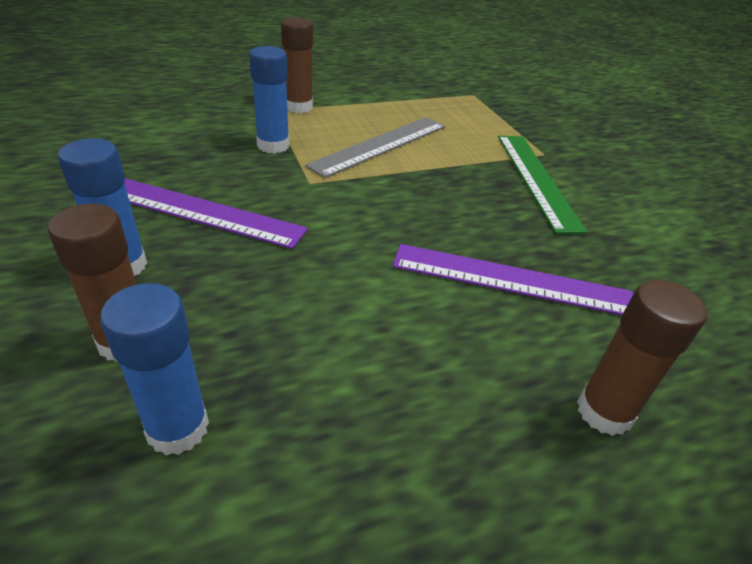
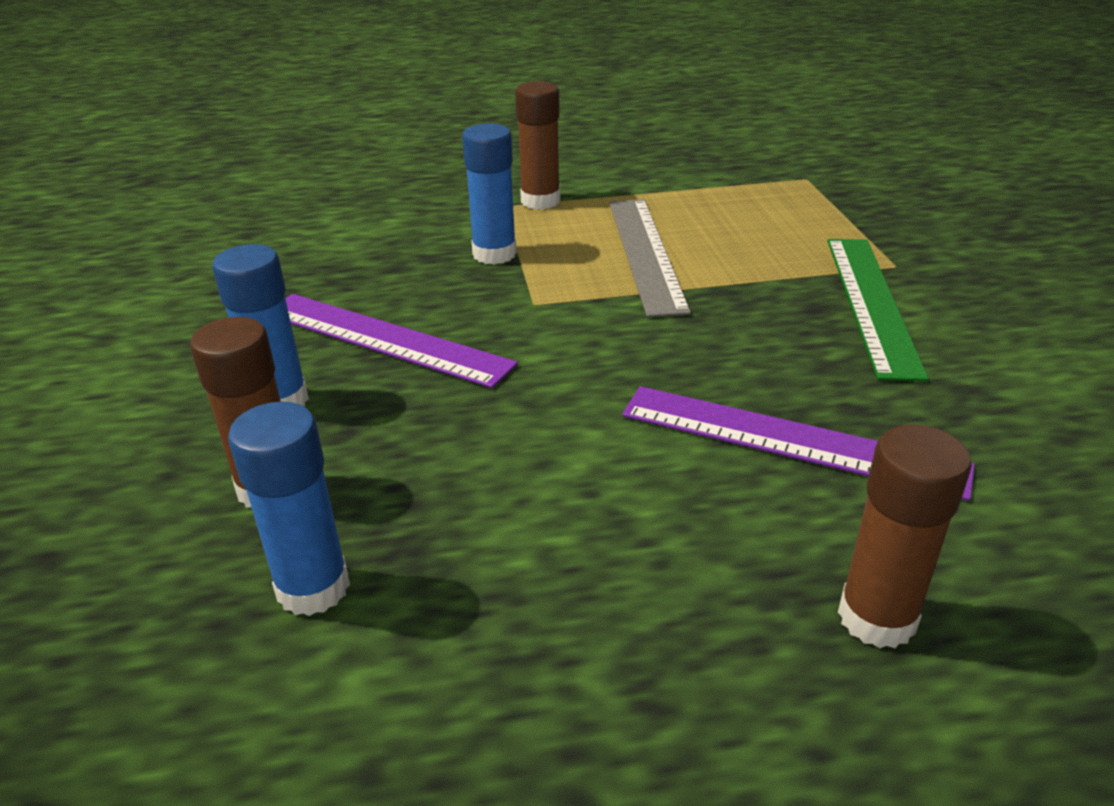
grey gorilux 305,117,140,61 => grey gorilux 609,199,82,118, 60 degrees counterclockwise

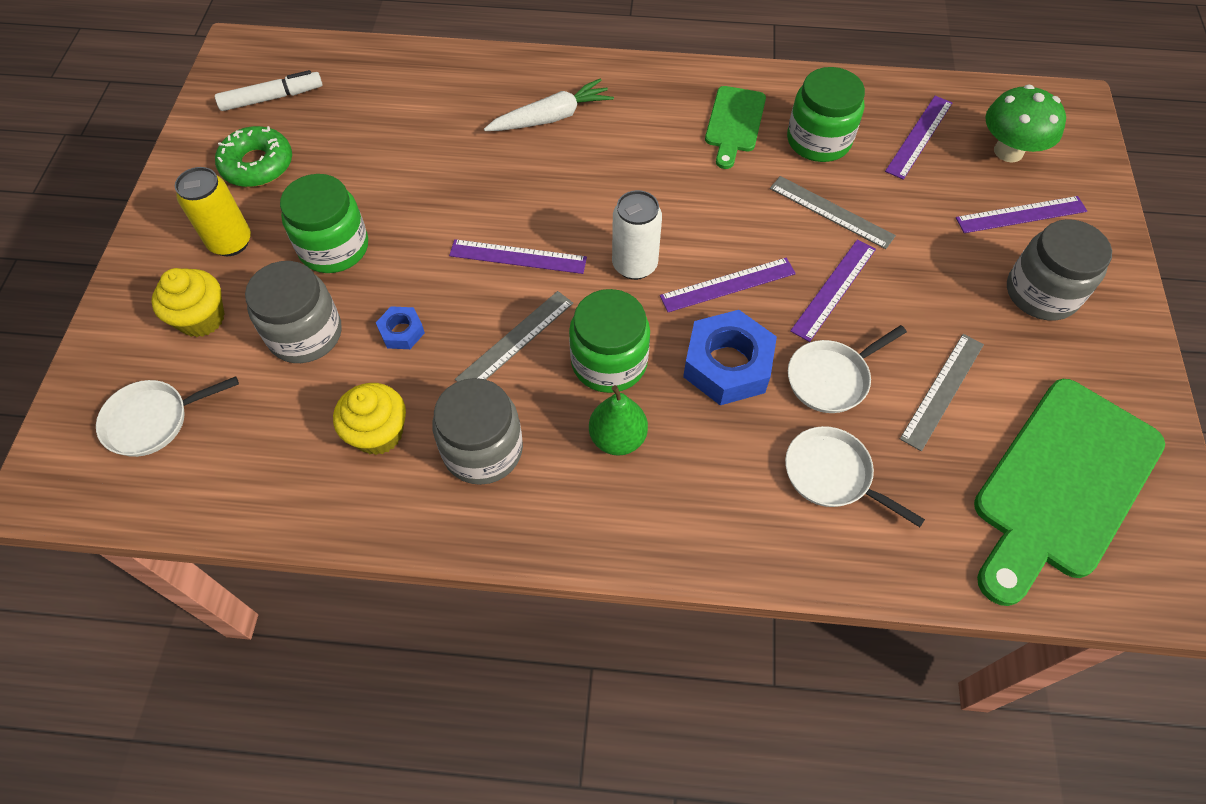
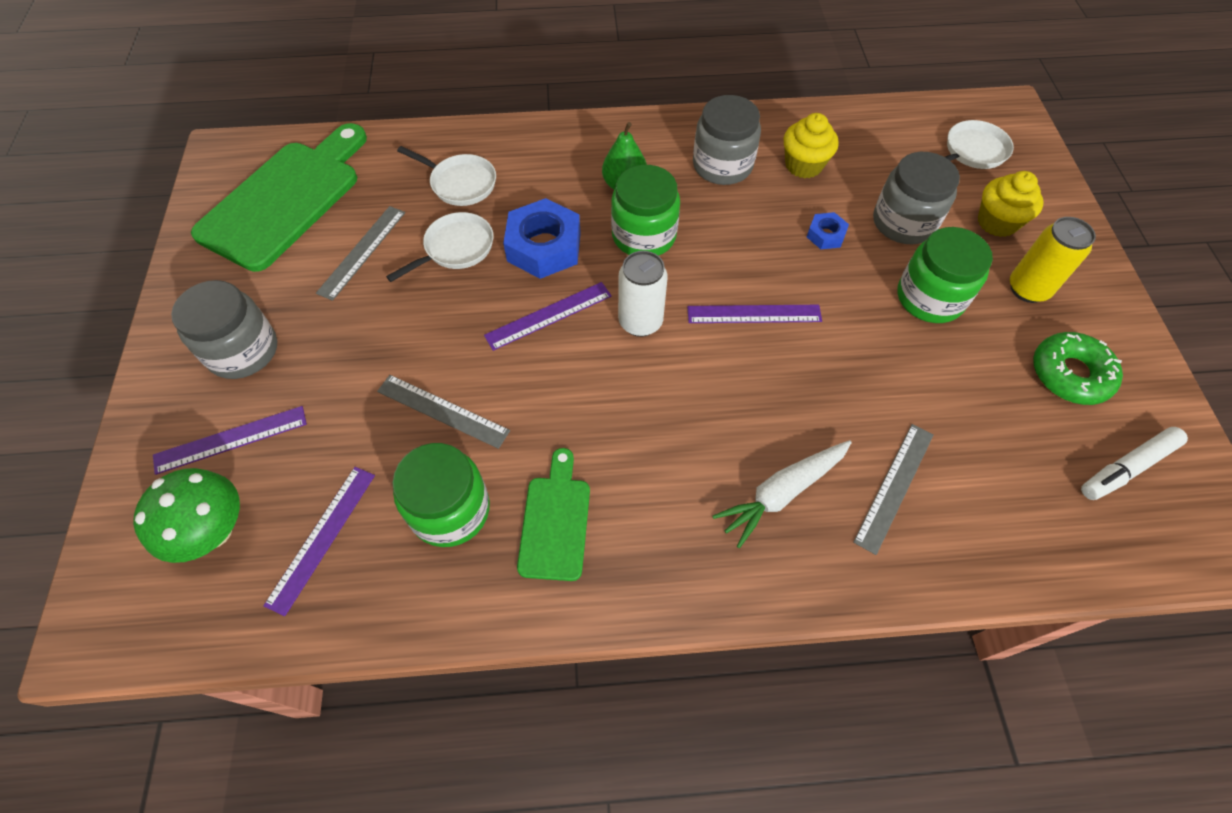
purple gorilux 790,240,86,102 => nothing
grey gorilux 455,291,118,91 => grey gorilux 853,424,80,131, move

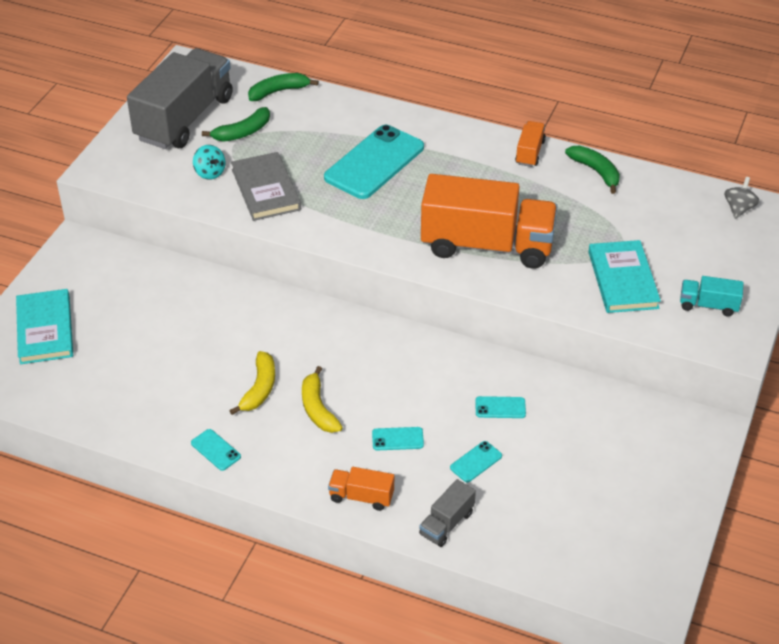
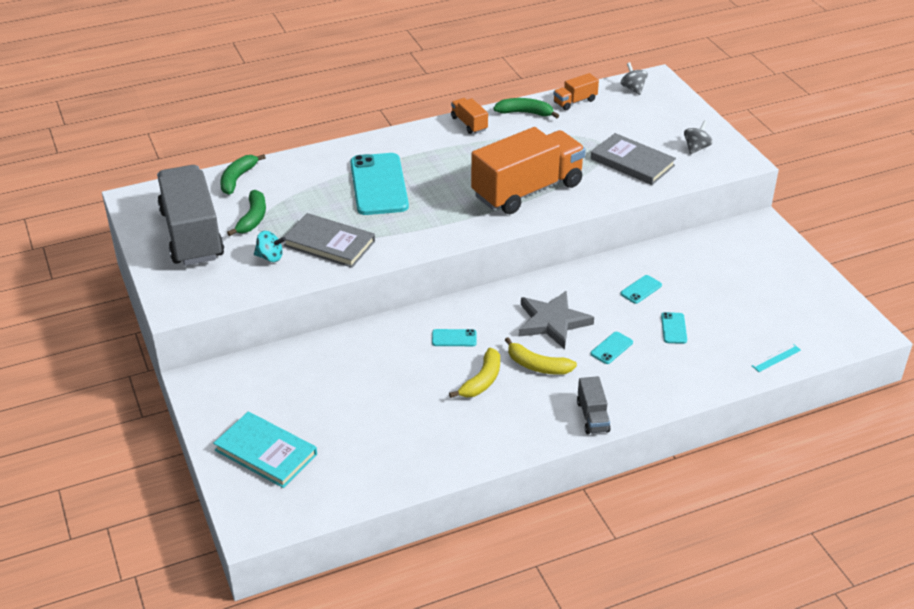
nothing => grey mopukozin 519,291,75,58
nothing => turquoise gorilux 752,344,49,28
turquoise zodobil 191,429,50,42 => turquoise zodobil 432,329,45,17, move
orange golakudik 328,467,66,44 => orange golakudik 553,73,46,37, move
grey golakudik 419,479,57,68 => grey golakudik 577,376,34,58, move
turquoise golakudik 680,276,63,41 => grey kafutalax 684,121,29,34
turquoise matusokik 588,240,73,73 => grey matusokik 591,133,85,52
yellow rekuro 229,351,46,64 => yellow rekuro 449,348,51,50, 60 degrees clockwise

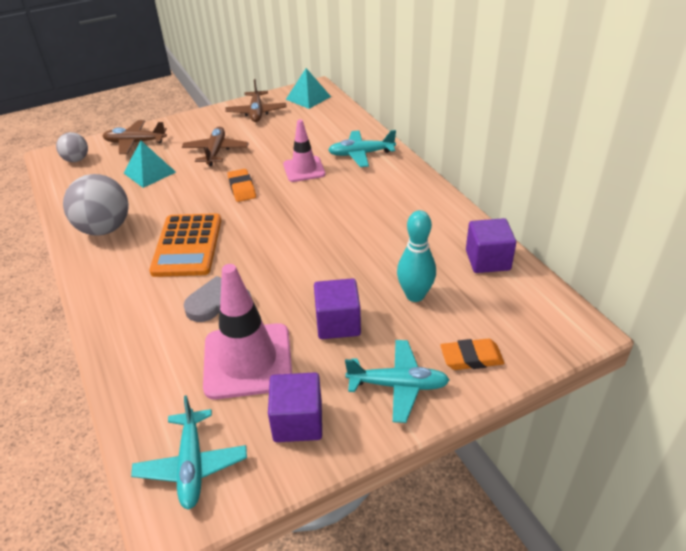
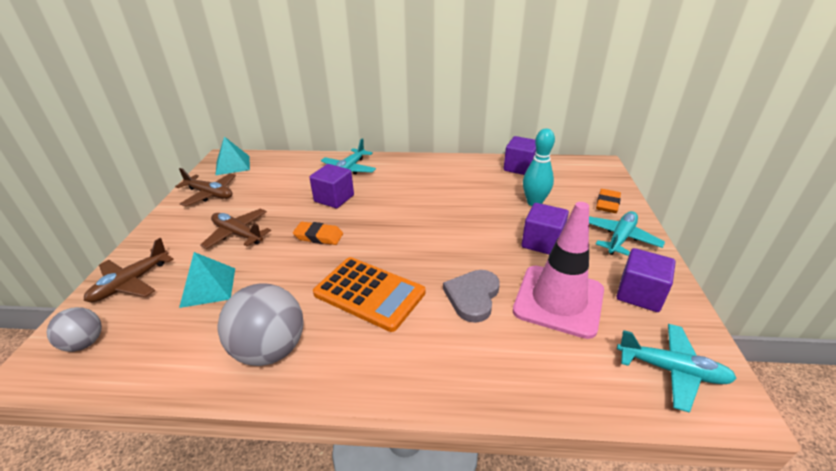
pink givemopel 283,120,42,62 => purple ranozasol 309,164,45,44

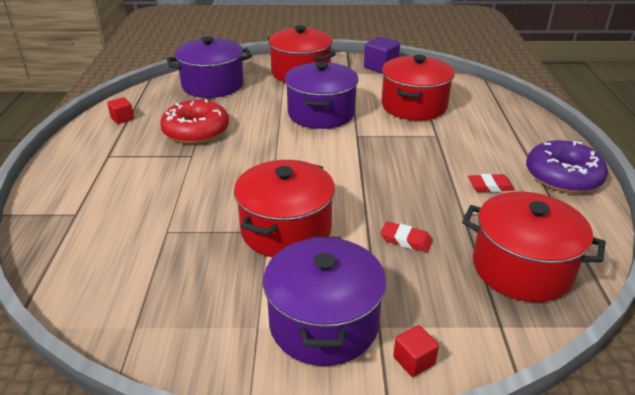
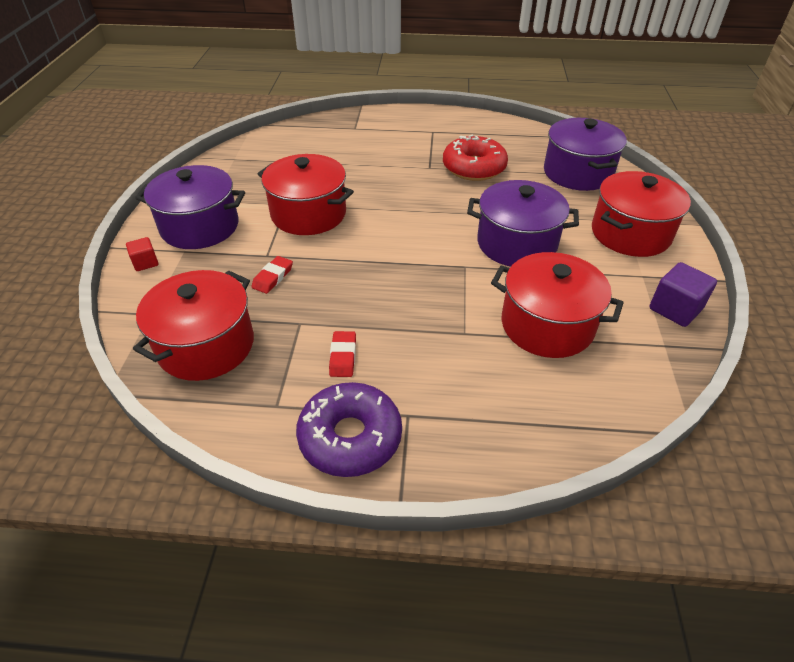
red ranozasol 107,97,27,27 => nothing

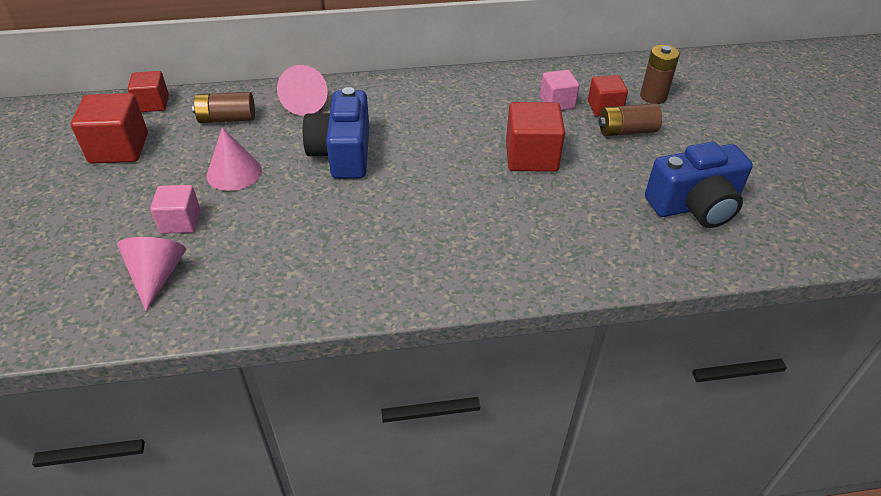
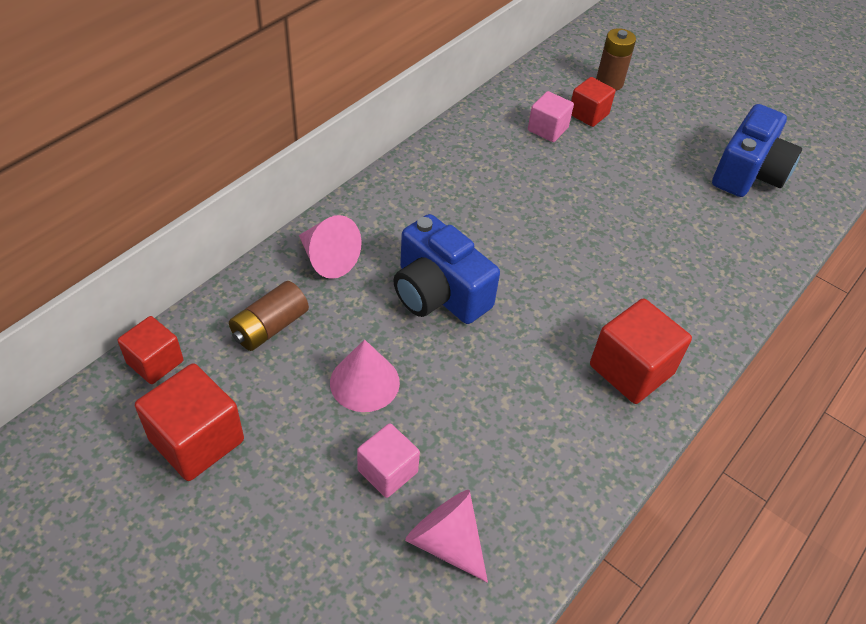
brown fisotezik 599,103,63,33 => nothing
red ranozasol 506,102,59,70 => red ranozasol 590,298,102,106, move

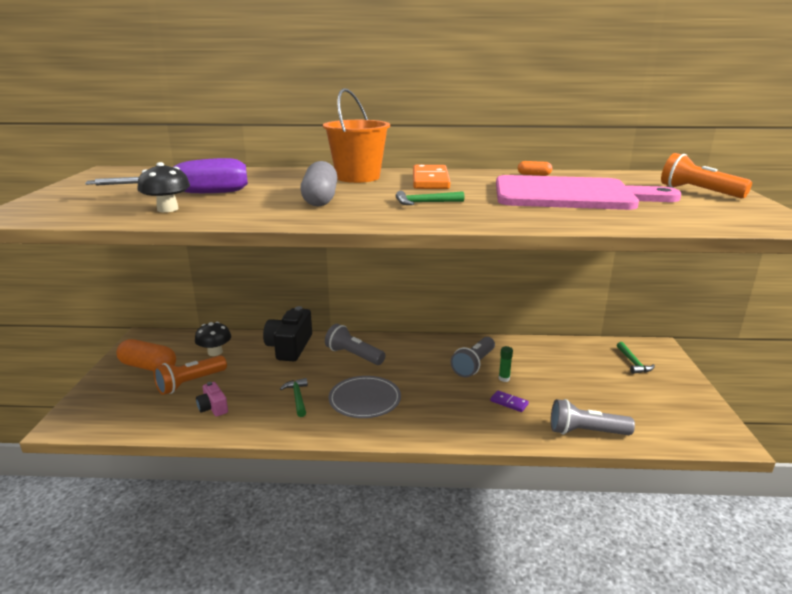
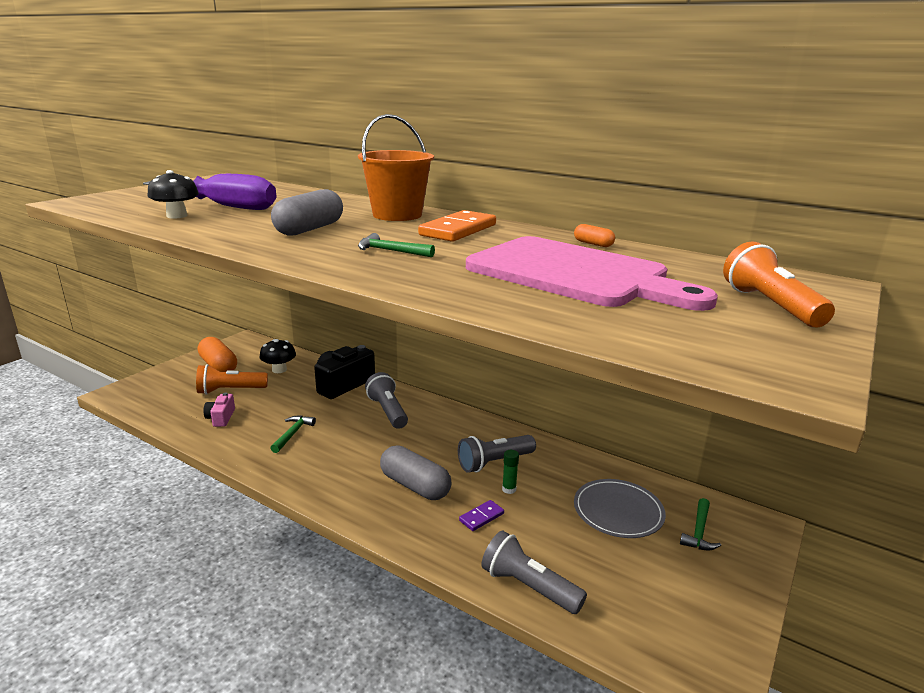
nothing => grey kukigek 380,446,72,54
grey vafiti 329,376,72,42 => grey vafiti 574,479,92,59, move
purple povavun 490,390,39,22 => purple povavun 459,500,45,31, 75 degrees clockwise

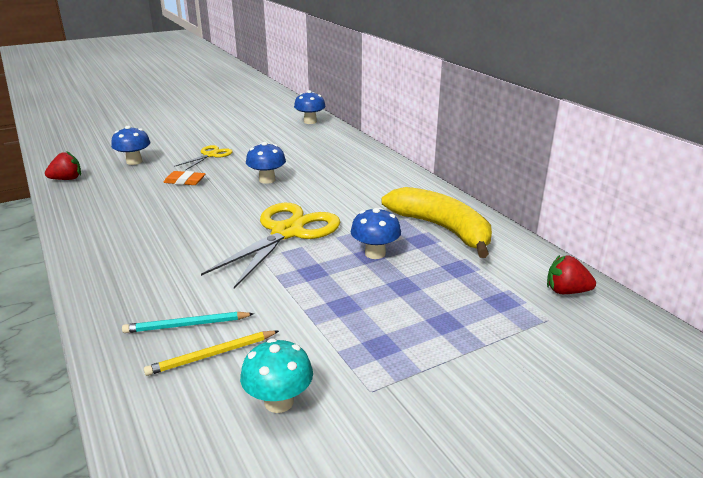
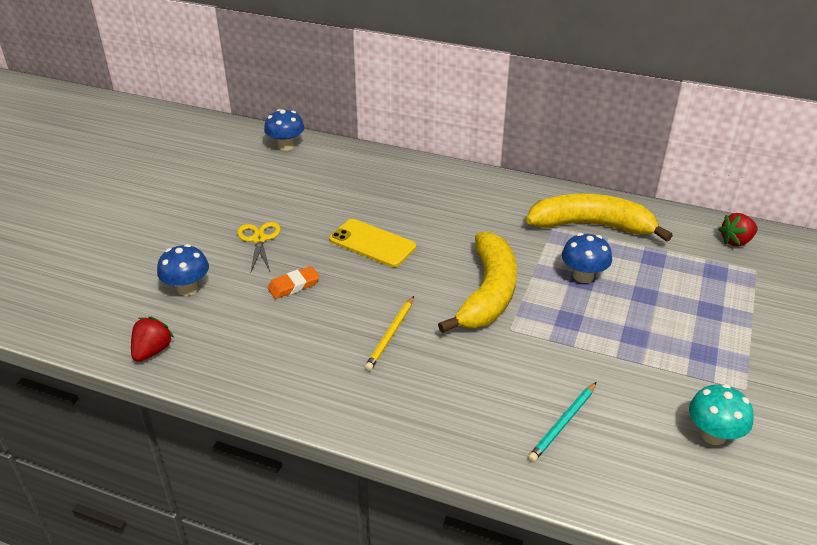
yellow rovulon 144,330,135,46 => yellow rovulon 364,296,50,75, move
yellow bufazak 201,203,139,85 => yellow rekuro 438,232,79,101
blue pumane 246,142,40,42 => yellow zodobil 329,219,87,48

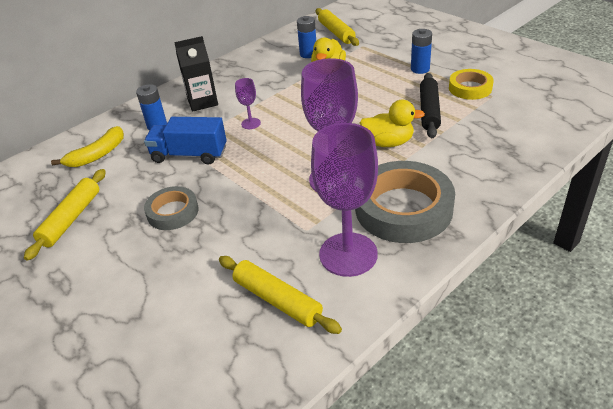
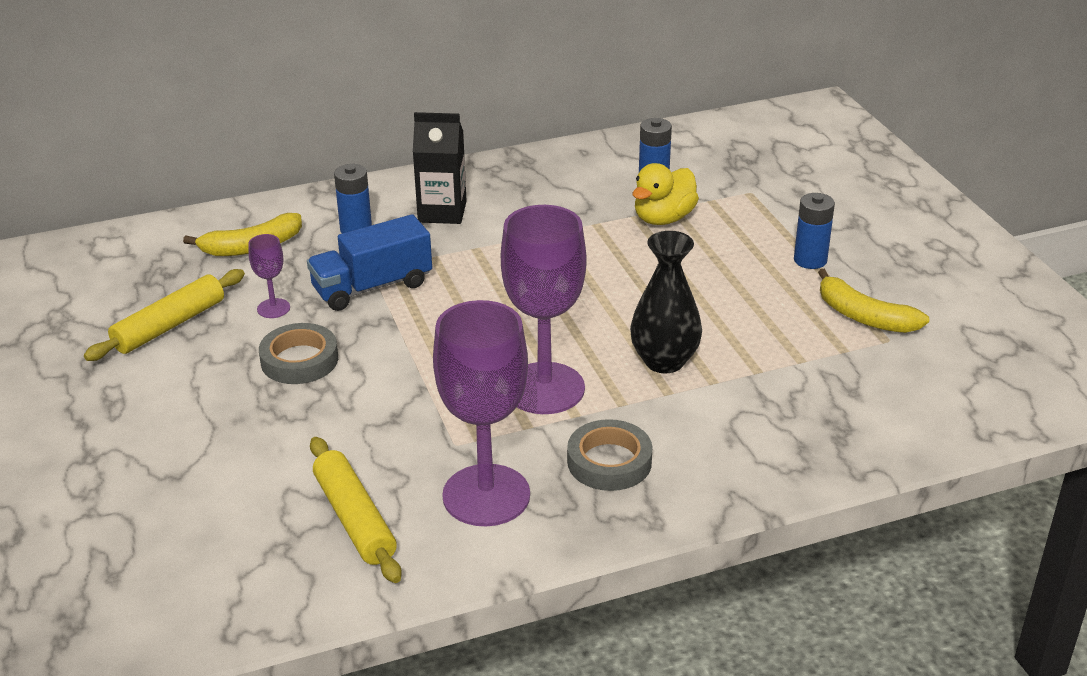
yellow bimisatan 316,8,43,38 => nothing
black bimisatan 420,73,21,65 => nothing
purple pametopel 235,78,26,51 => purple pametopel 248,234,42,84, move
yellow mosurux 360,100,65,47 => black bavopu 630,231,72,142
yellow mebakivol 449,69,45,31 => yellow rekuro 818,269,111,64
blue golakudik 144,117,83,48 => blue golakudik 307,214,125,97, 60 degrees counterclockwise
grey mebakivol 355,161,100,82 => grey mebakivol 567,419,86,72, x0.55

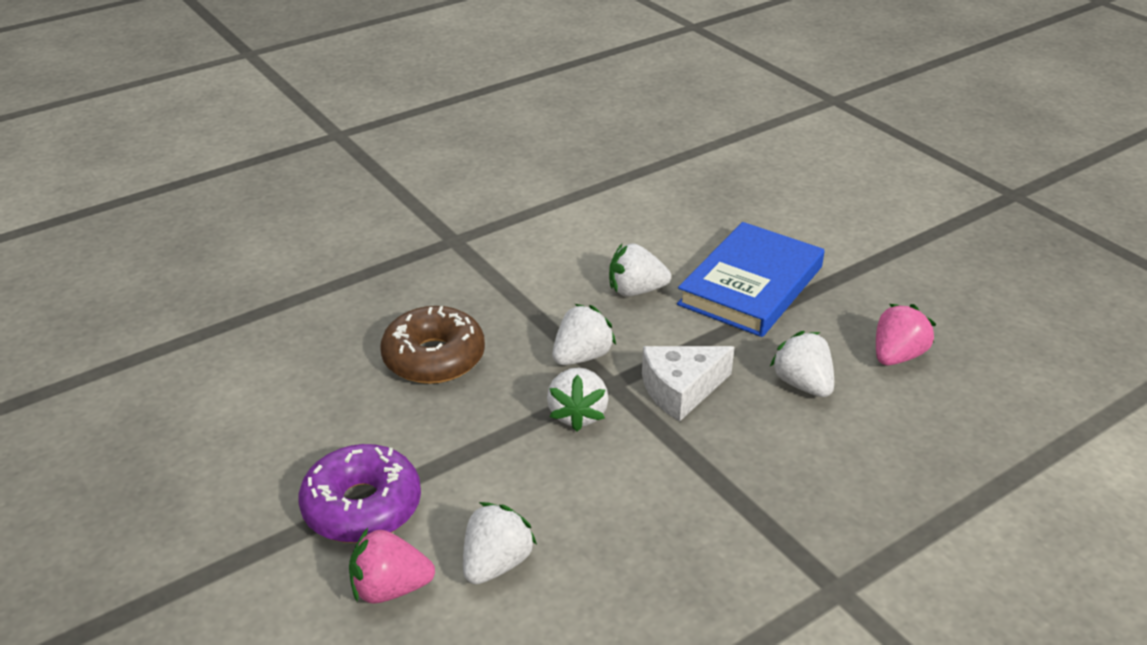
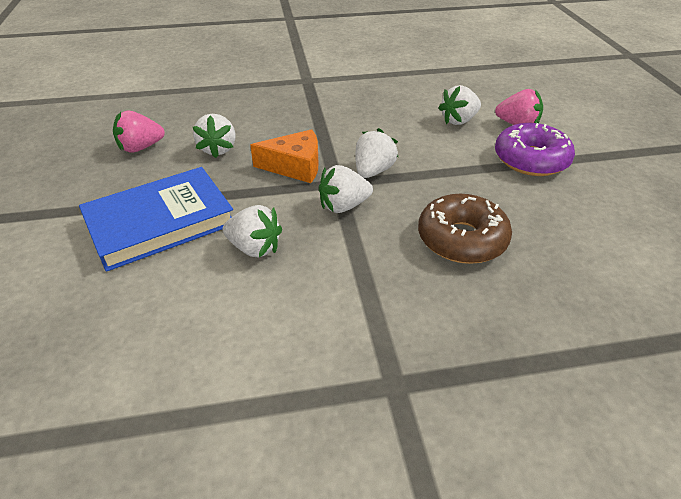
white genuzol 642,346,92,75 => orange genuzol 250,129,69,54

